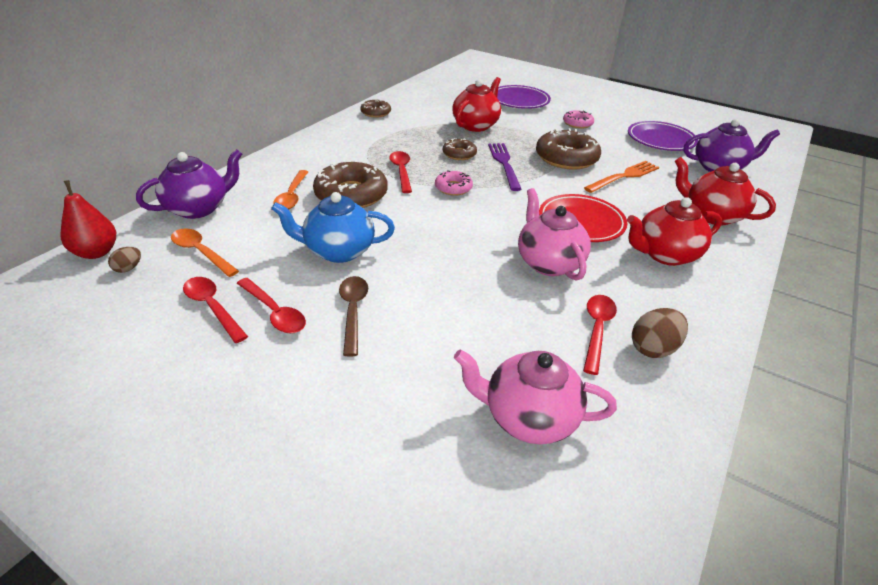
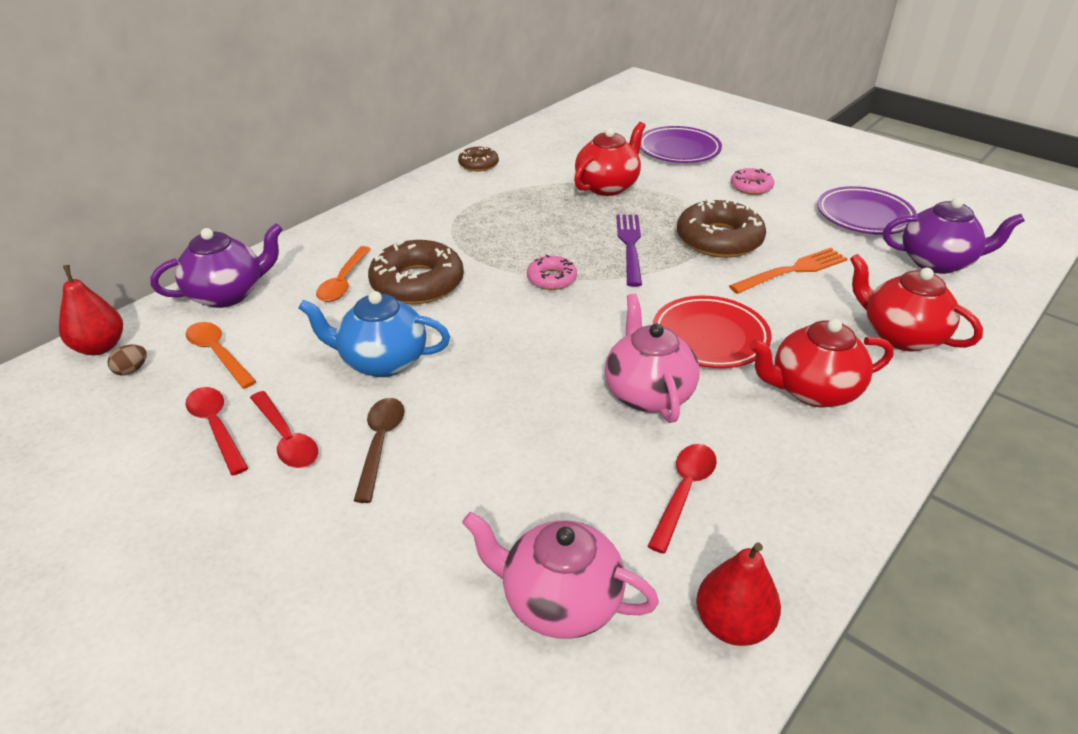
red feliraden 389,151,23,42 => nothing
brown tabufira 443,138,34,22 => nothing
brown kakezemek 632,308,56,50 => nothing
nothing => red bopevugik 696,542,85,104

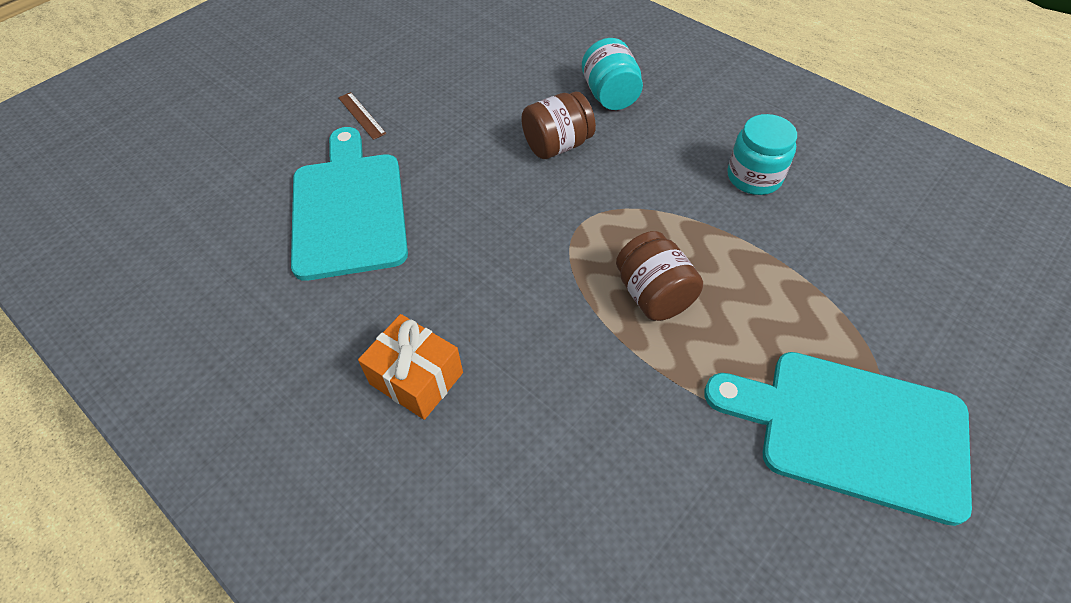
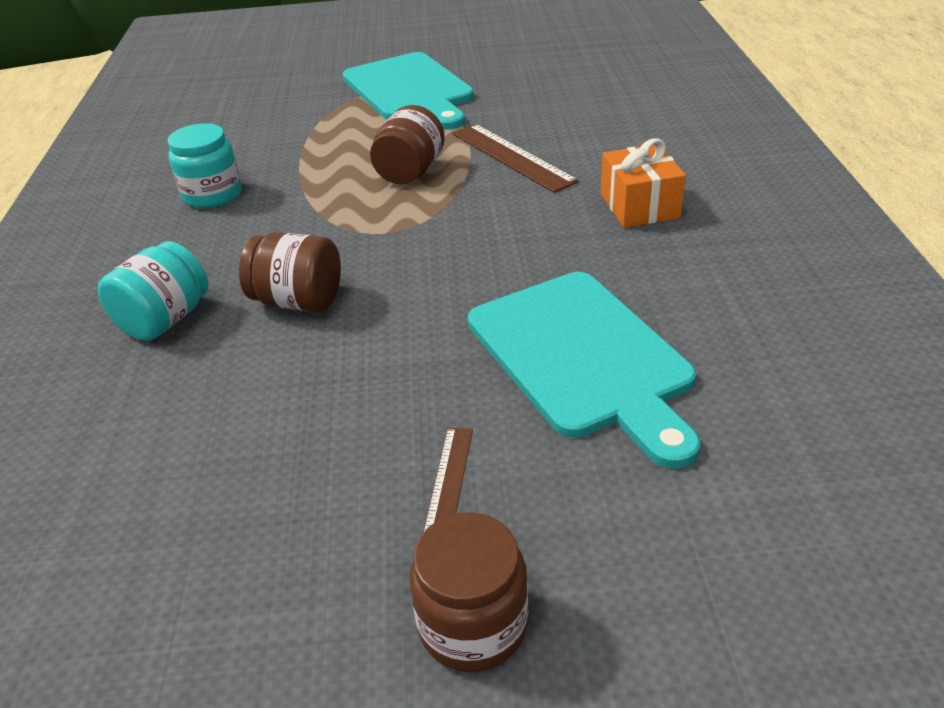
nothing => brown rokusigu 409,512,119,160
nothing => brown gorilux 452,124,127,69
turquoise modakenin 291,127,117,154 => turquoise modakenin 468,272,233,197, 60 degrees counterclockwise

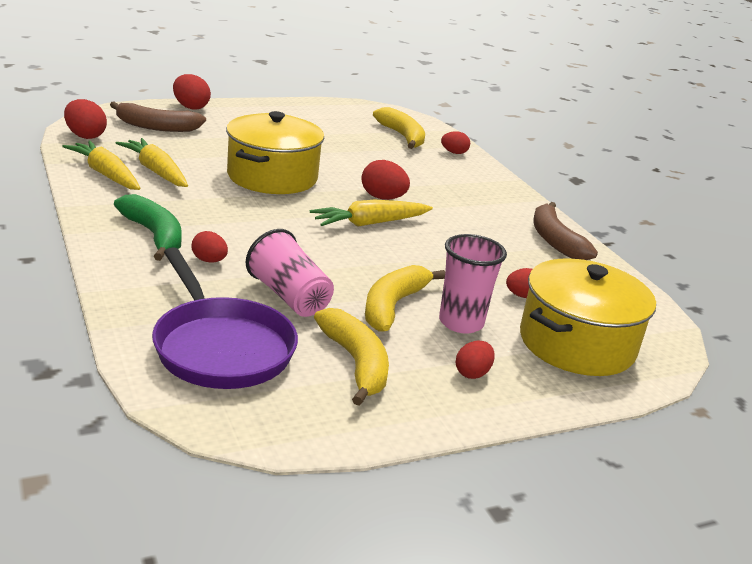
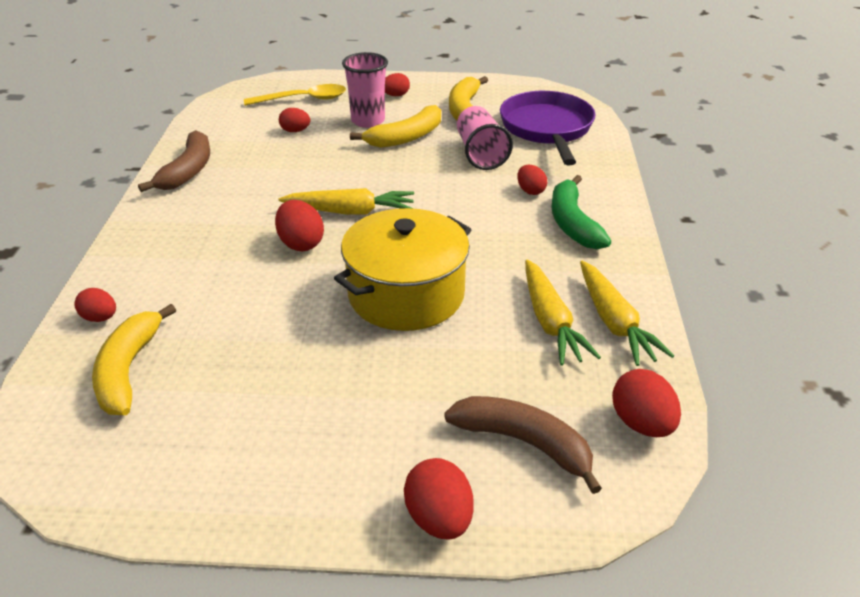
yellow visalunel 520,258,136,118 => yellow feliraden 244,84,102,22

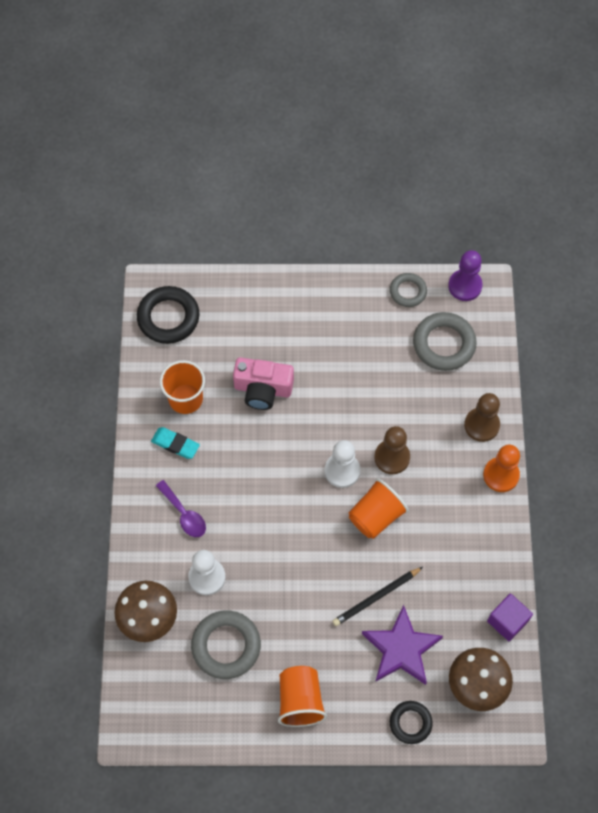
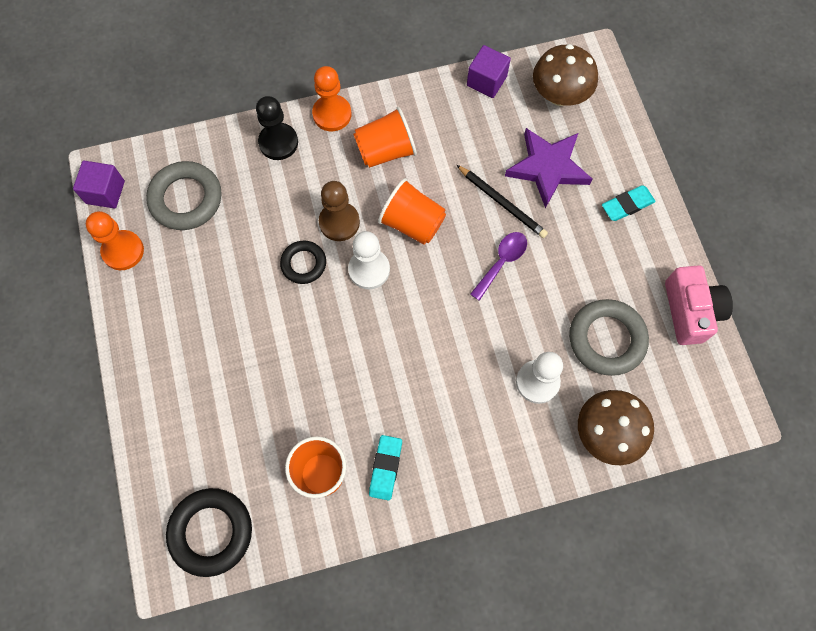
nothing => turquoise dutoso 602,185,54,36
purple feliraden 156,480,50,57 => purple feliraden 470,232,57,69, move
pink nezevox 233,357,61,53 => pink nezevox 665,265,68,80, move
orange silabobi 278,666,49,61 => orange silabobi 353,107,64,61, move
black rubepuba 390,701,43,43 => black rubepuba 280,241,46,43, move
grey rubepuba 390,273,37,34 => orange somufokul 86,211,58,59
purple somufokul 448,250,35,51 => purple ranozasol 73,161,52,48
brown somufokul 464,393,36,49 => black somufokul 256,96,42,64

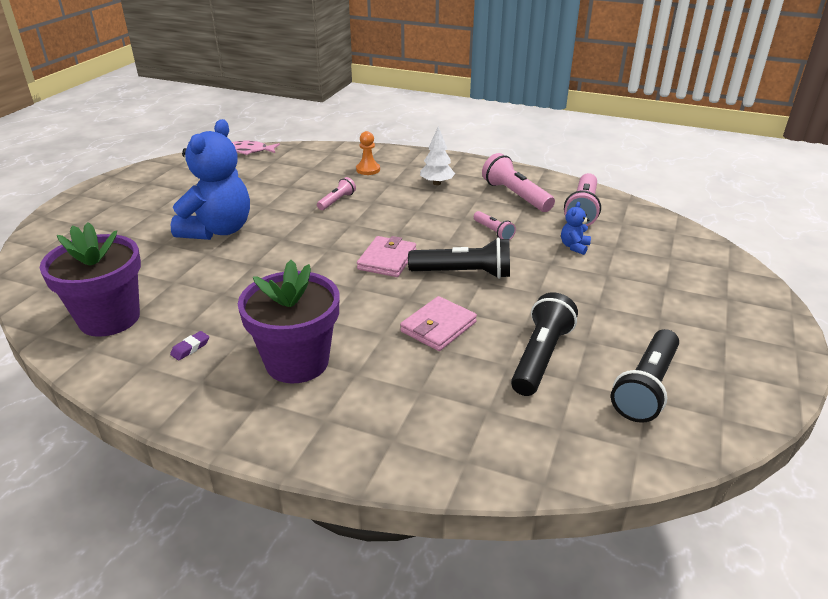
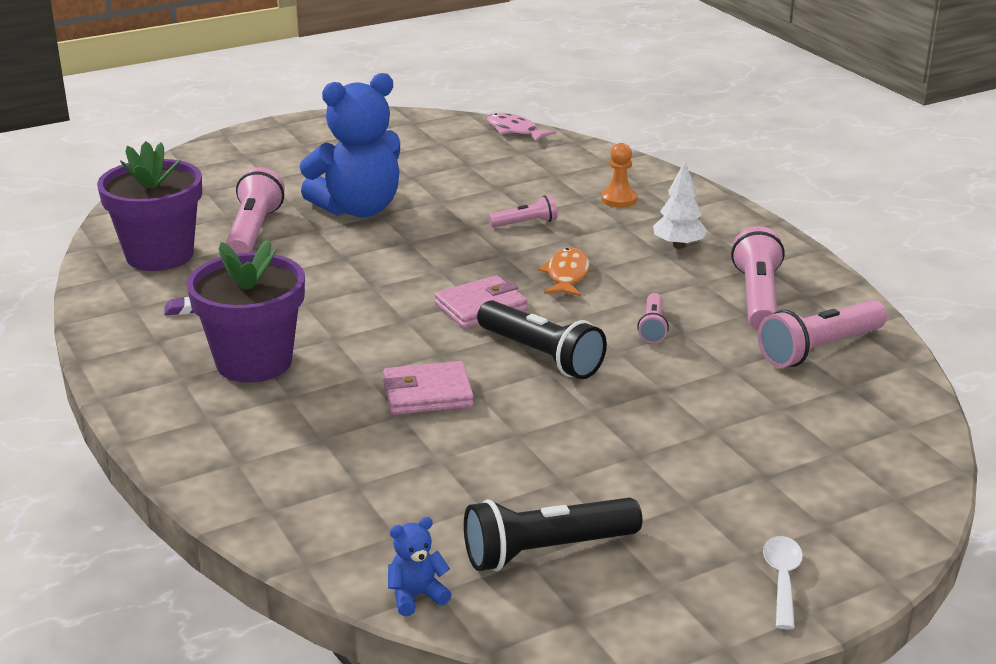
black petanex 511,292,67,104 => nothing
nothing => pink petanex 225,167,60,87
nothing => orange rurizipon 538,248,52,48
nothing => white feliraden 763,536,40,94
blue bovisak 561,202,30,53 => blue bovisak 388,517,64,99, move

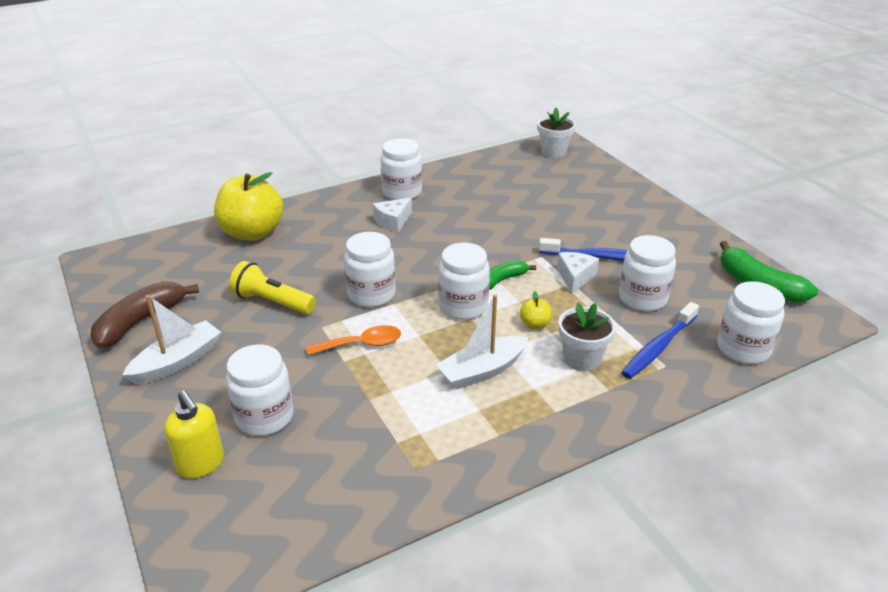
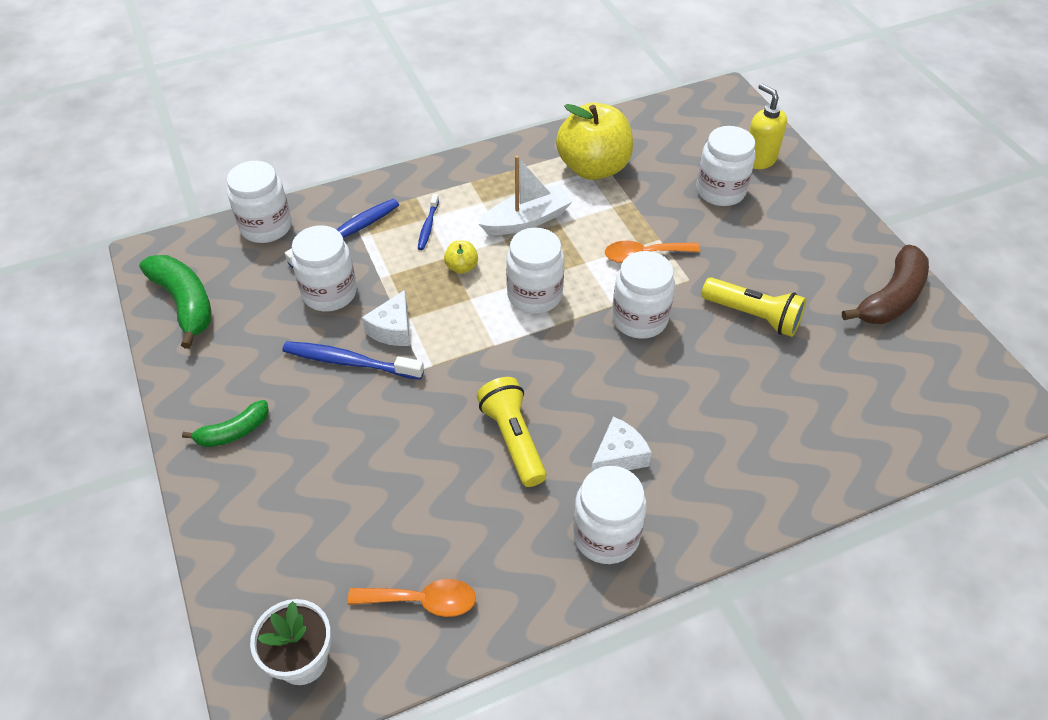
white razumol 122,295,99,90 => nothing
nothing => orange feliraden 348,579,128,38
nothing => yellow petanex 477,377,69,110
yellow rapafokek 214,172,70,69 => yellow rapafokek 556,103,77,77, move
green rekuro 489,260,47,30 => green rekuro 182,400,87,47, move
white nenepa 558,303,58,68 => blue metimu 418,194,21,56

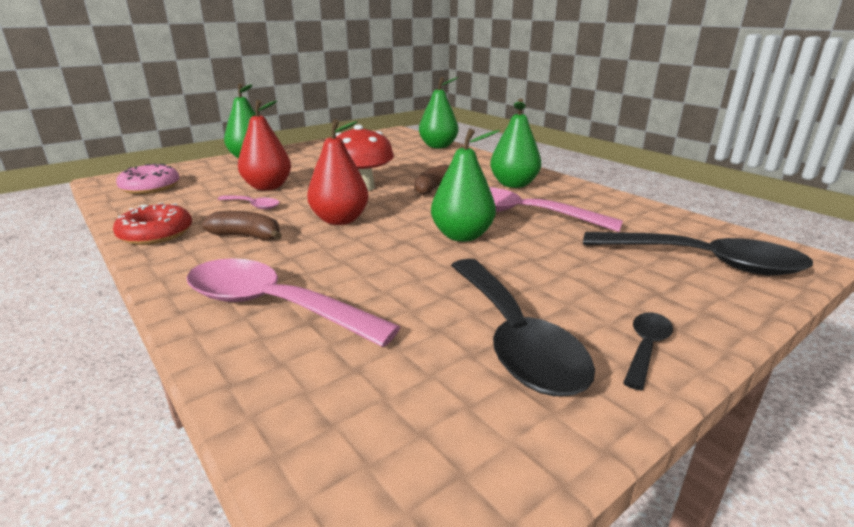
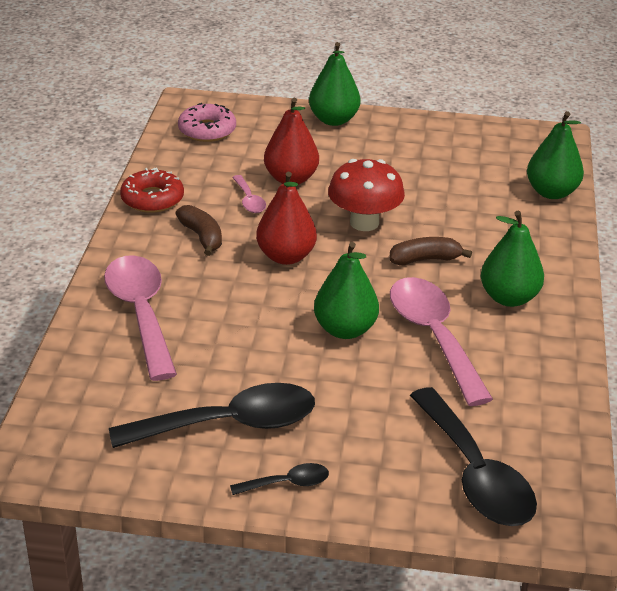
black feliraden 451,259,144,137 => black feliraden 109,383,206,65, 135 degrees counterclockwise

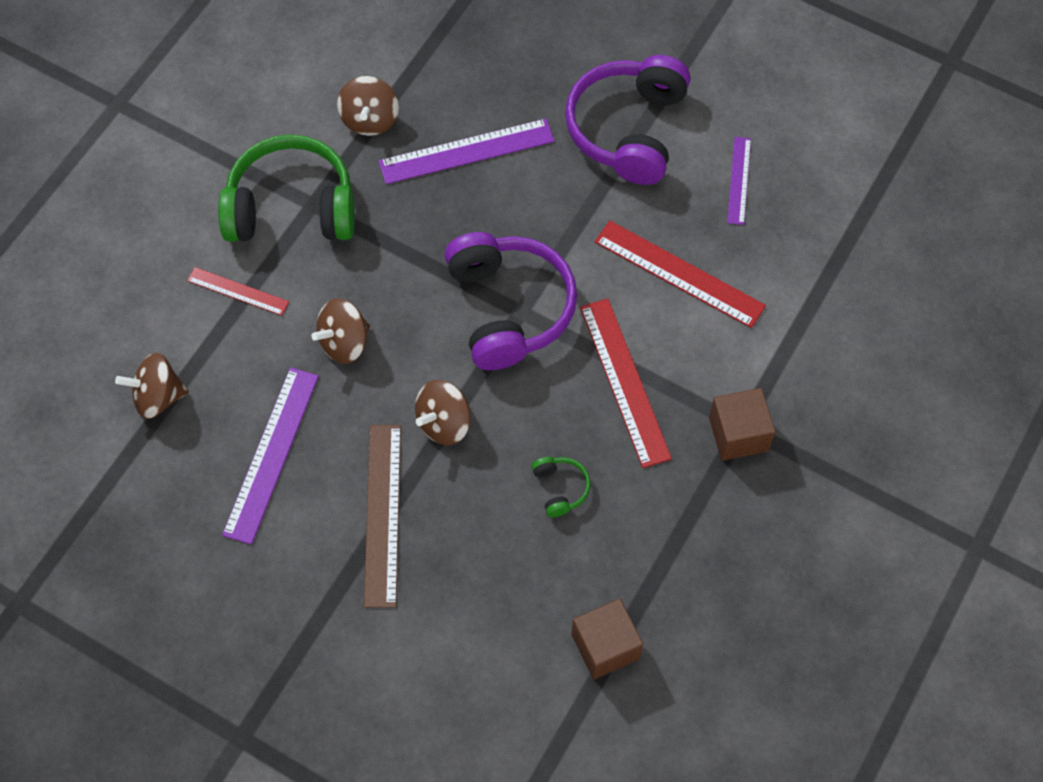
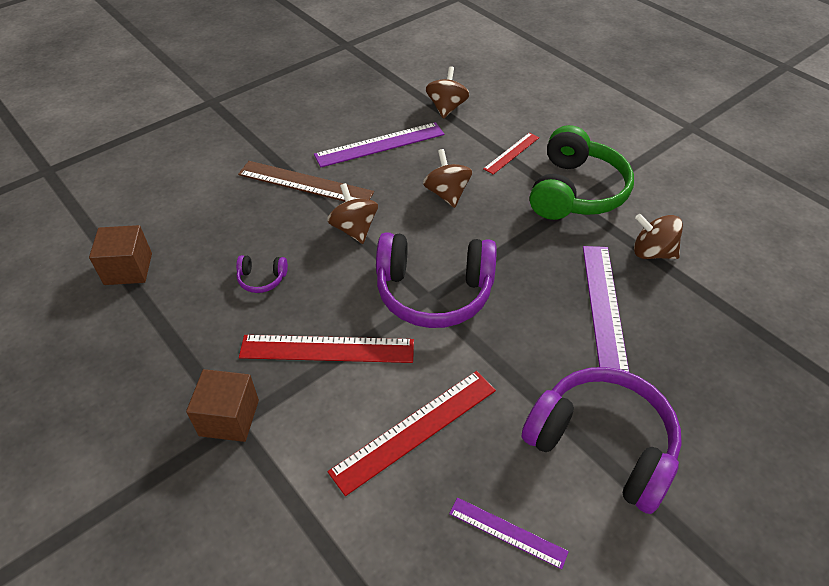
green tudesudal 532,457,59,60 => purple tudesudal 236,255,52,38
purple gorilux 222,367,97,178 => purple gorilux 314,122,130,45, 60 degrees counterclockwise

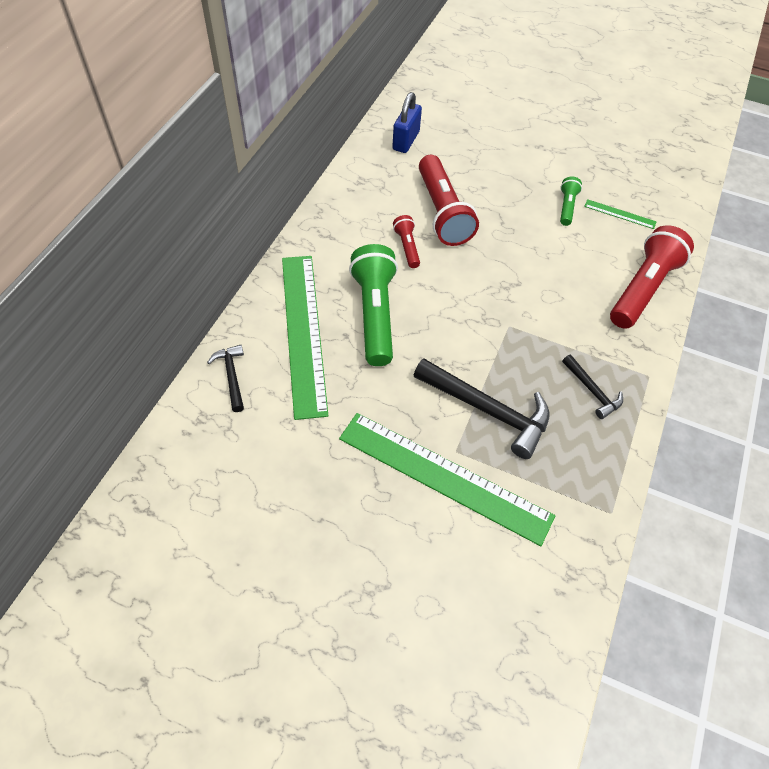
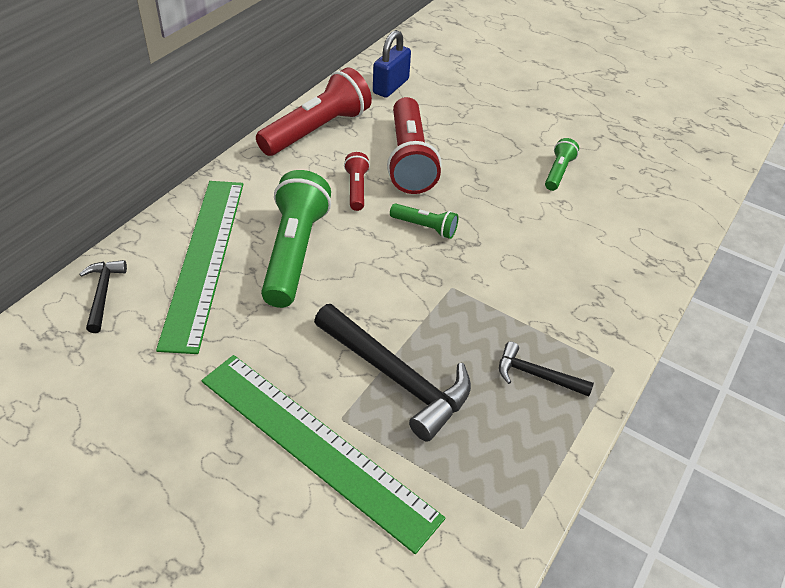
green gorilux 584,199,73,30 => nothing
nothing => green petanex 390,203,68,36
red petanex 610,225,84,104 => red petanex 256,67,116,89, move
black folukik 562,355,61,64 => black folukik 499,342,95,55, 135 degrees clockwise

